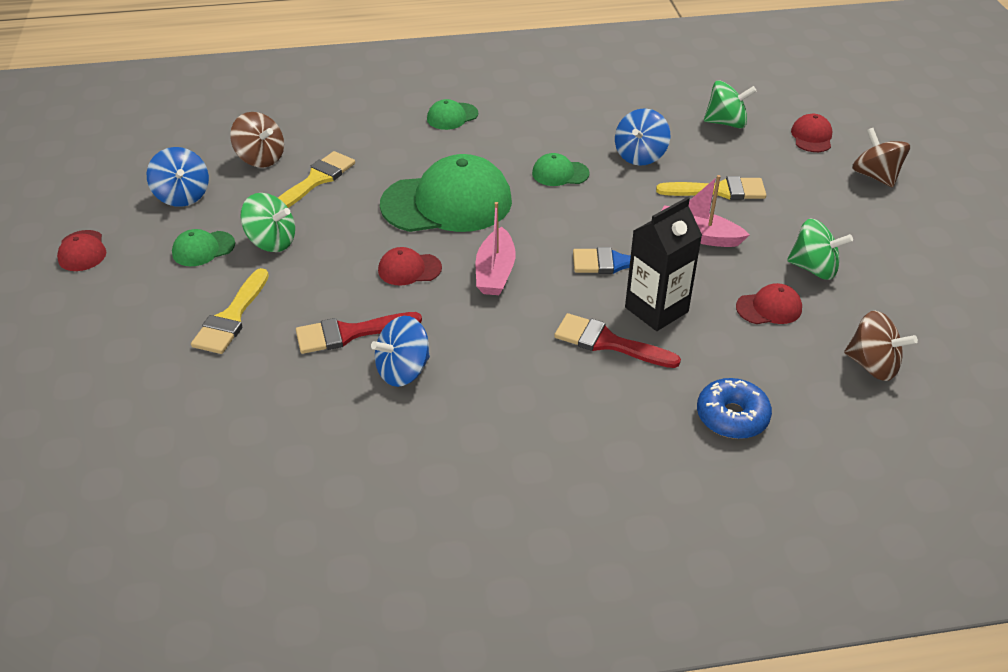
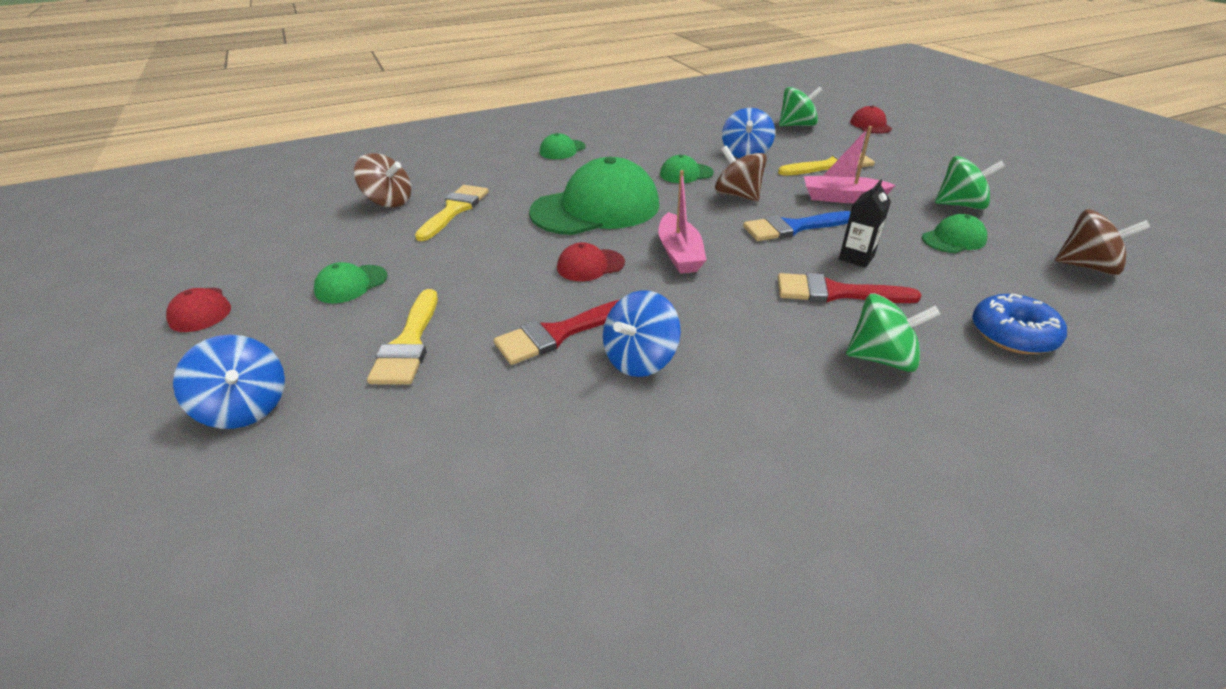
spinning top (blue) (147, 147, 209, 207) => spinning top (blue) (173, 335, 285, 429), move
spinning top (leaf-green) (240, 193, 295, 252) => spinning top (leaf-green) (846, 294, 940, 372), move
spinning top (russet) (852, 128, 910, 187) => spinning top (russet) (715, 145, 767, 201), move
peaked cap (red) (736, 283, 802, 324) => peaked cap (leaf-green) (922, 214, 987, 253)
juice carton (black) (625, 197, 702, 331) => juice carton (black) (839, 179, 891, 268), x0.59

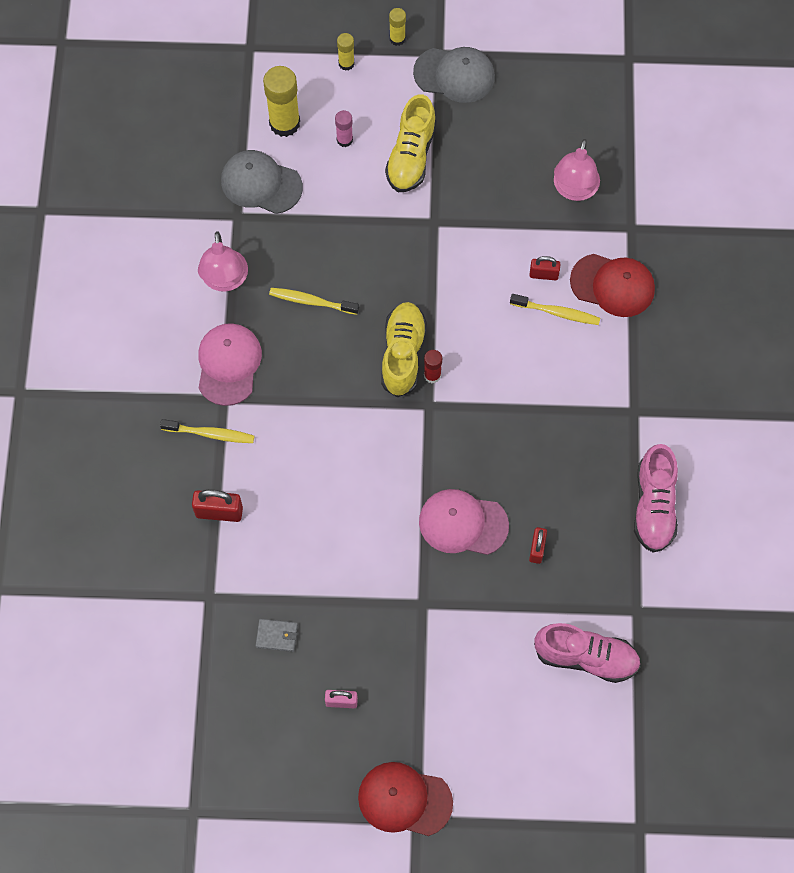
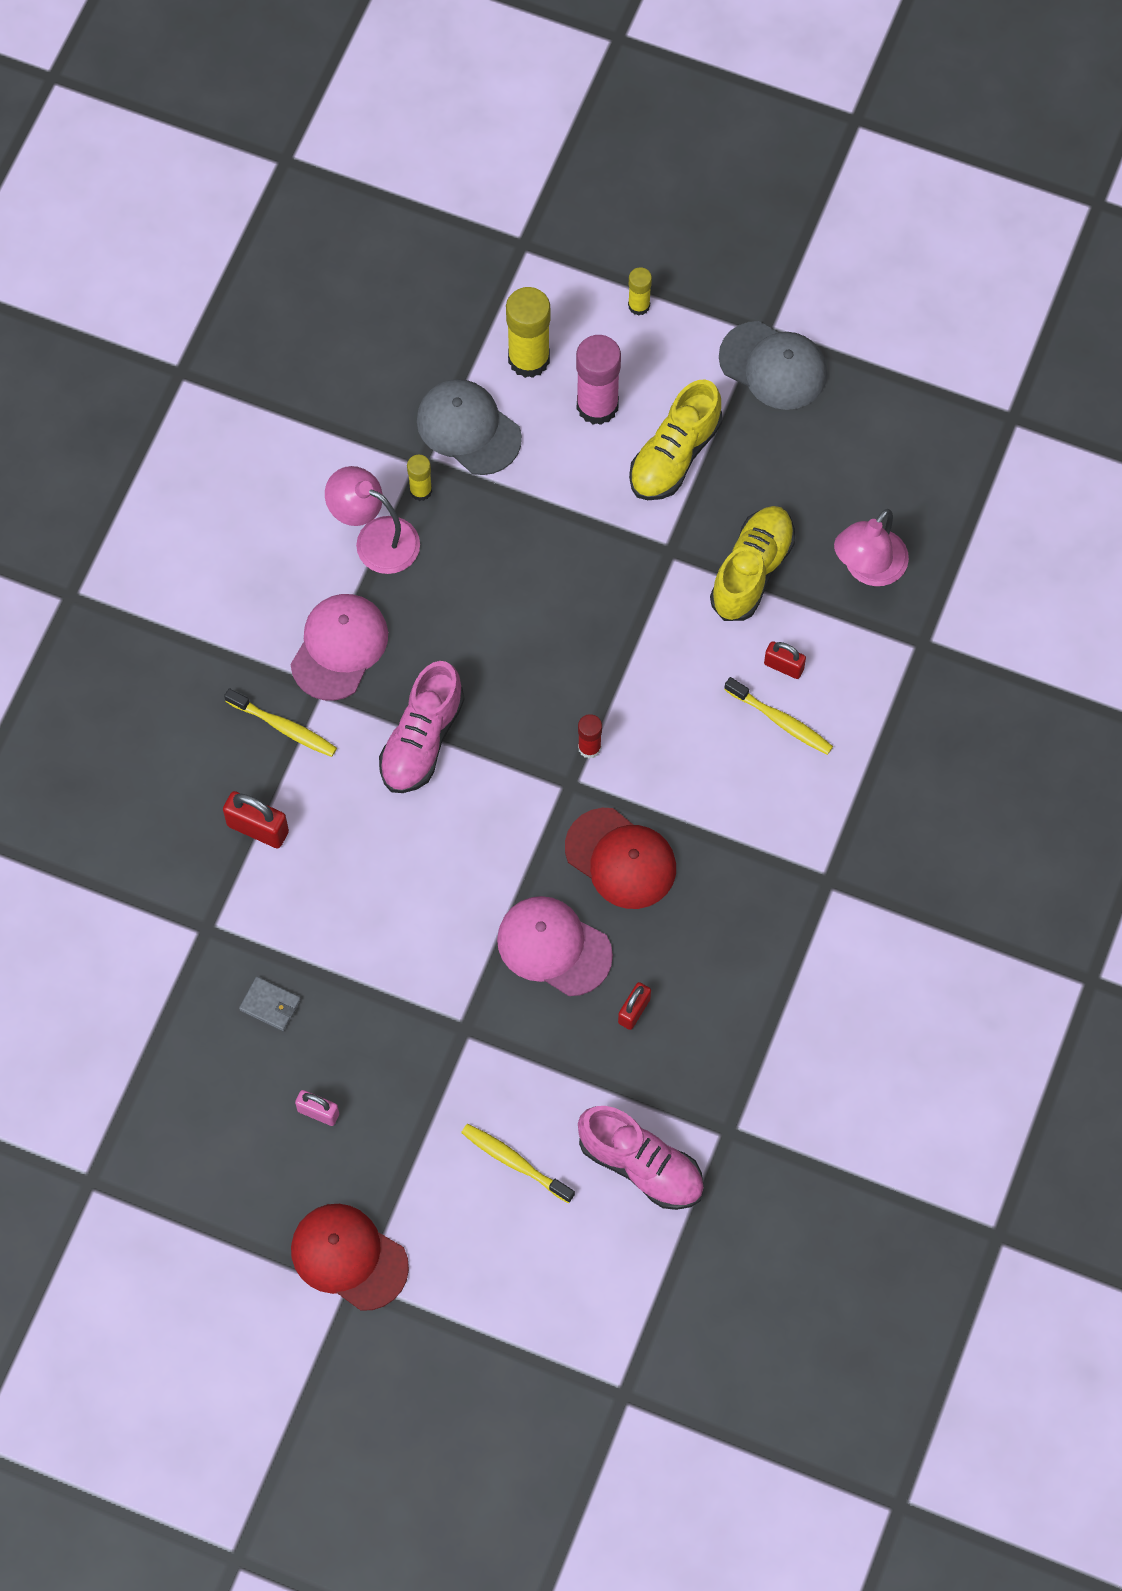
tooth brush (yellow) (269, 288, 359, 315) => tooth brush (yellow) (461, 1124, 575, 1203), move
lace-up shoe (yellow) (381, 302, 427, 397) => lace-up shoe (yellow) (710, 506, 795, 621), move
stick of glue (yellow) (389, 8, 406, 46) => stick of glue (yellow) (407, 455, 432, 501), move
peaked cap (red) (570, 254, 655, 317) => peaked cap (red) (565, 808, 676, 909), move
lace-up shoe (pink) (634, 444, 678, 553) => lace-up shoe (pink) (379, 661, 464, 793), move
lamp (pink) (198, 231, 248, 292) => lamp (pink) (325, 466, 420, 574), 105 degrees clockwise
stick of glue (pink) (335, 110, 353, 147) => stick of glue (pink) (576, 335, 621, 425), x1.89

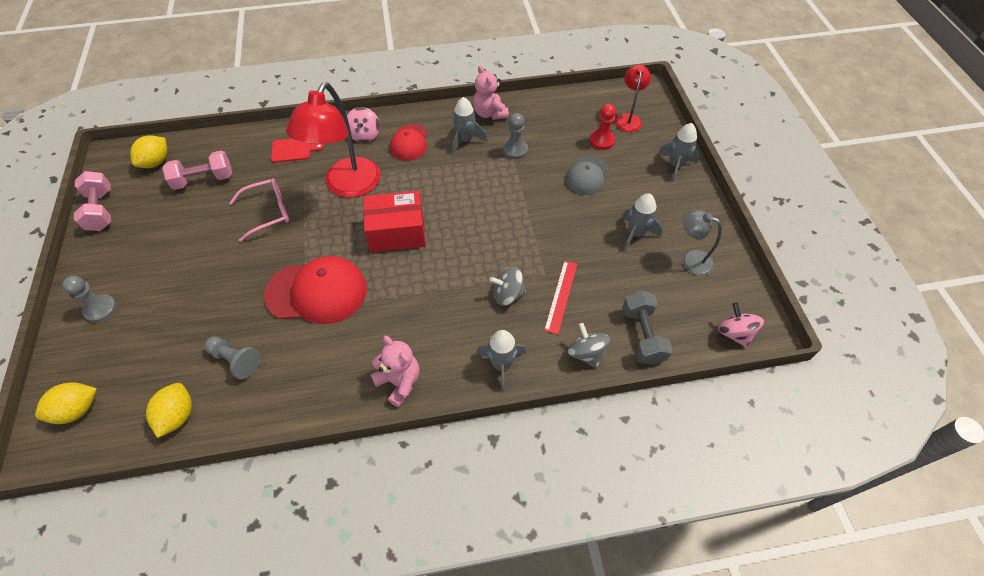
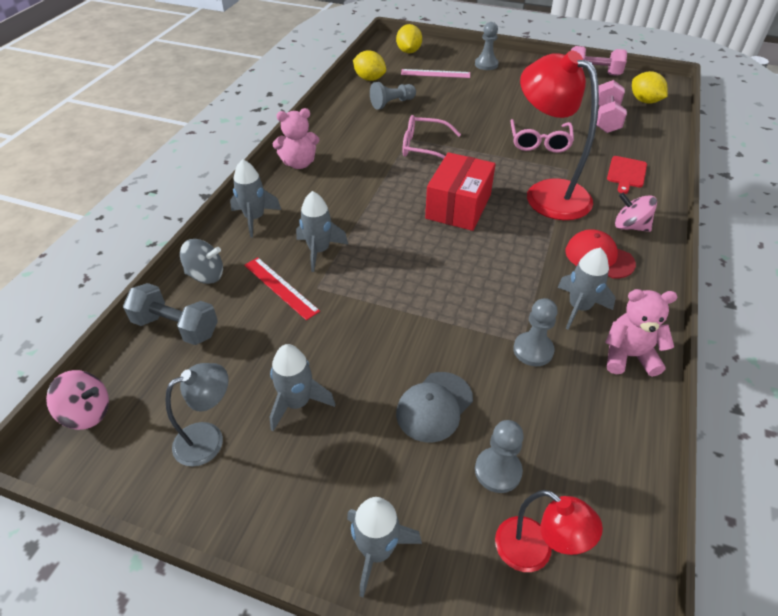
nothing => straightedge (pink) (401, 69, 470, 78)
peaked cap (red) (264, 256, 367, 324) => spectacles (pink) (402, 115, 461, 159)
spinning top (gray) (489, 266, 526, 306) => spaceship (gray) (296, 191, 348, 272)
pawn (red) (590, 104, 616, 150) => pawn (gray) (475, 420, 524, 493)
peaked cap (gray) (566, 156, 608, 195) => peaked cap (gray) (396, 372, 473, 443), 105 degrees counterclockwise

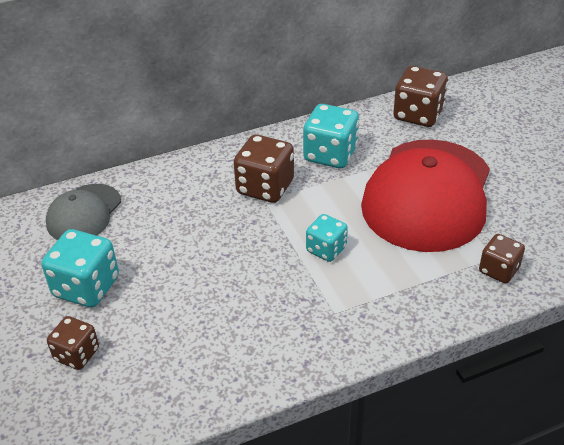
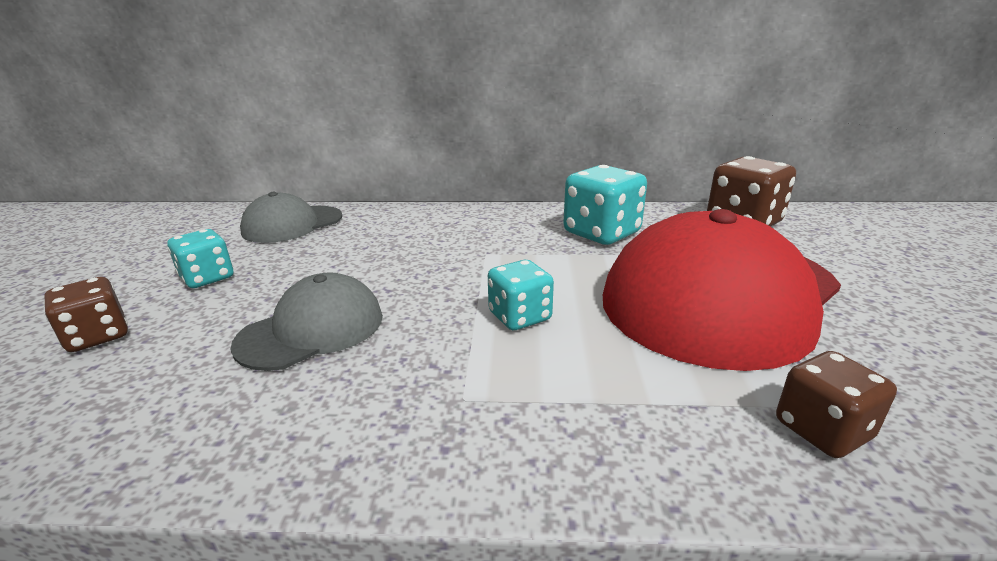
die (russet) (234, 134, 294, 203) => nothing
nothing => peaked cap (gray) (230, 272, 383, 371)
die (turquoise) (41, 229, 119, 307) => die (turquoise) (167, 229, 233, 288), x0.62

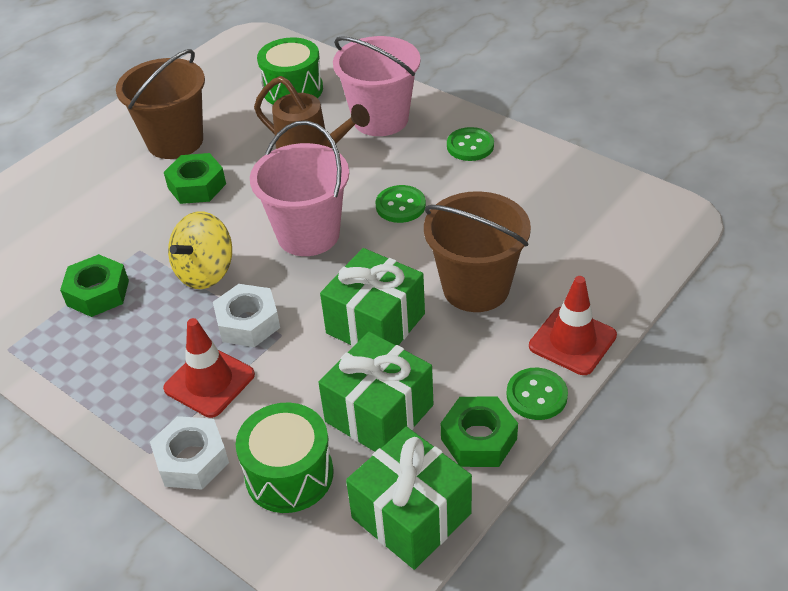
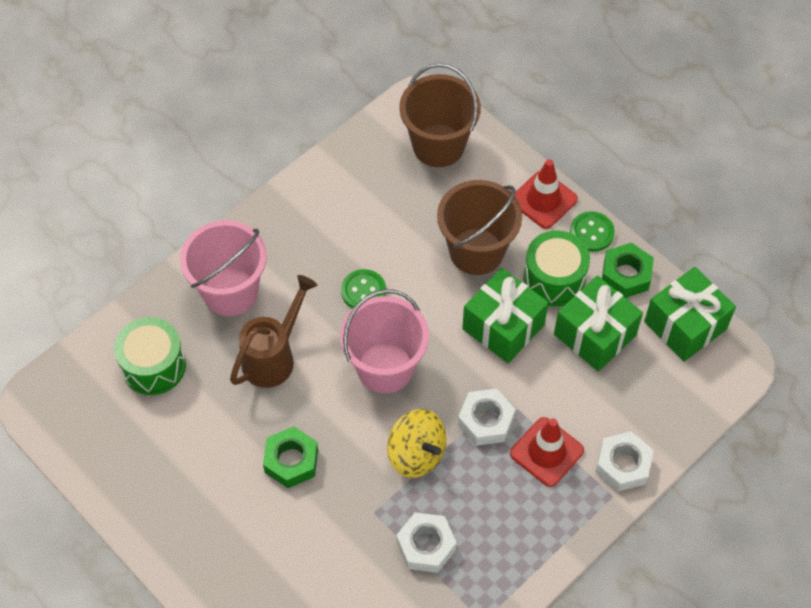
sewing button (leaf-green) (447, 127, 494, 161) => nothing
sand bucket (russet) (116, 49, 205, 159) => sand bucket (russet) (399, 63, 481, 167), move
toy drum (leaf-green) (236, 403, 334, 513) => toy drum (leaf-green) (523, 230, 590, 306), move
hexagon nut (leaf-green) (60, 254, 129, 317) => hexagon nut (snow-white) (396, 512, 457, 573)

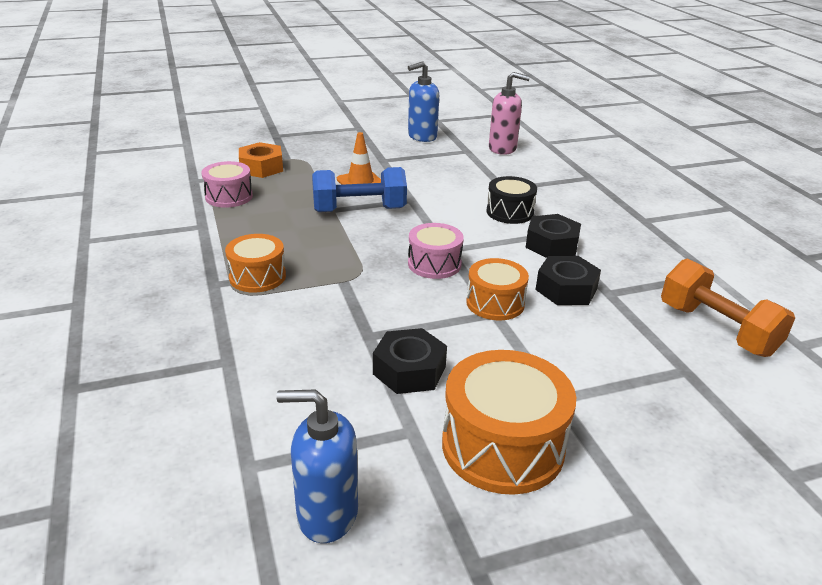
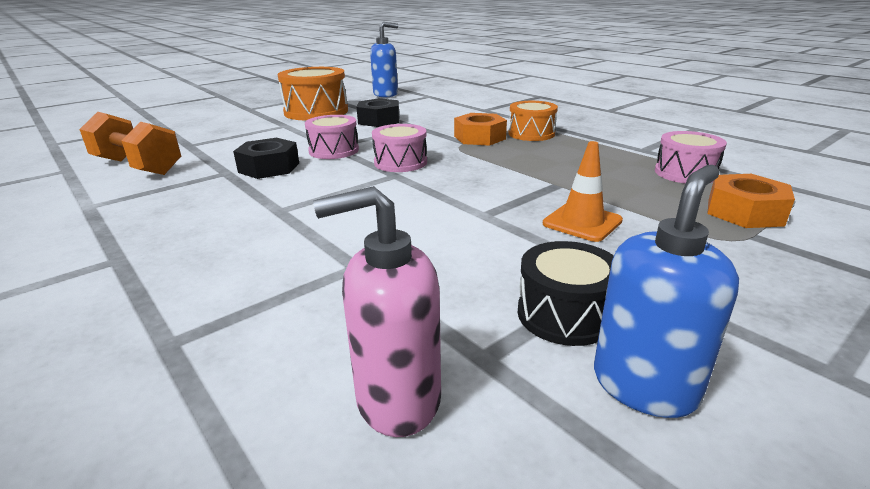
dumbbell (blue) (312, 167, 407, 212) => nothing
hexagon nut (black) (526, 214, 581, 258) => nothing
nothing => hexagon nut (bright orange) (454, 113, 507, 146)
toy drum (black) (487, 176, 537, 224) => toy drum (black) (518, 241, 614, 346), move
toy drum (bright orange) (466, 258, 529, 320) => toy drum (pink) (305, 115, 359, 159)

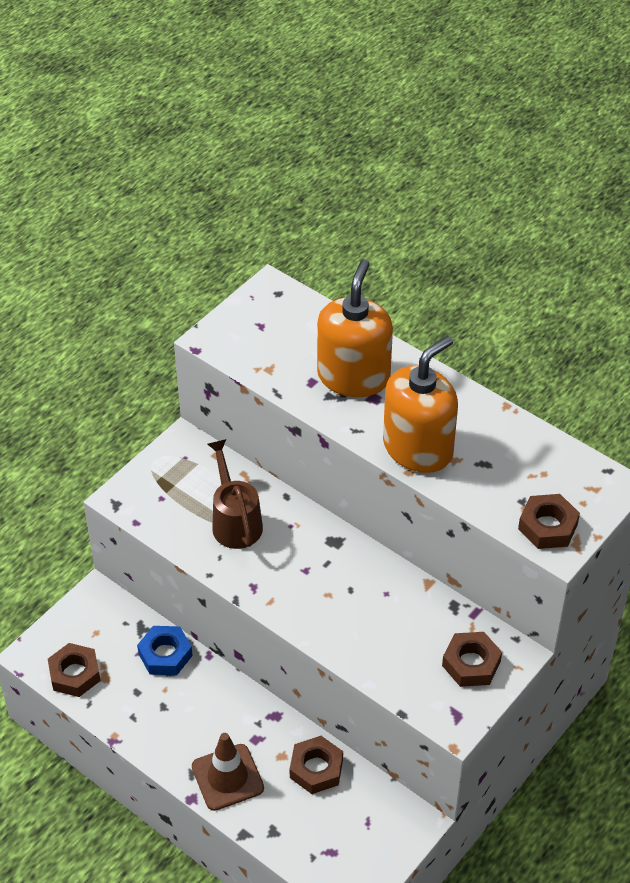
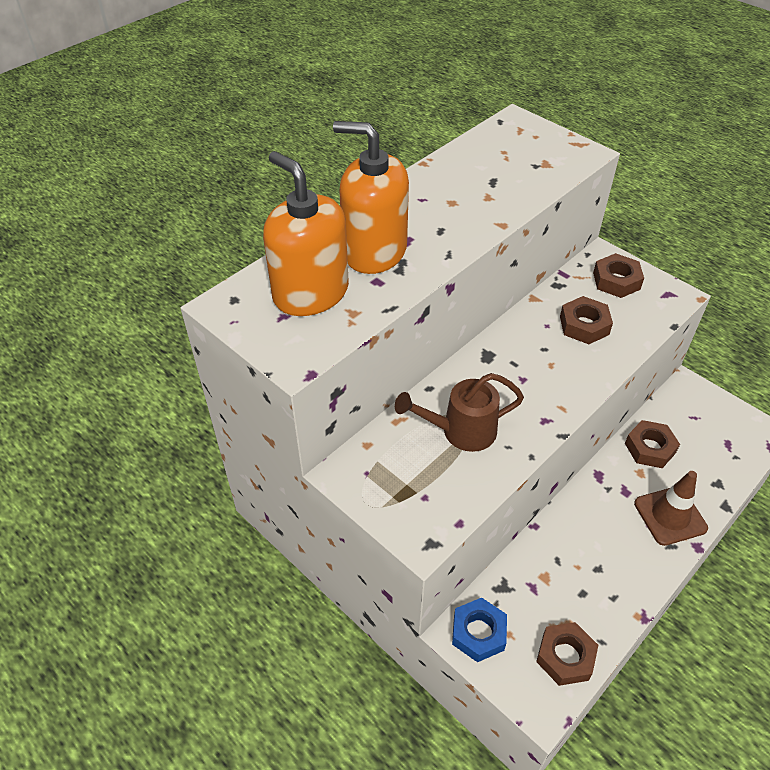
hexagon nut (blue) (137, 626, 193, 675) => hexagon nut (blue) (452, 598, 507, 662), move
pump bottle (bright orange) (383, 336, 458, 473) => pump bottle (bright orange) (263, 151, 349, 316), move
hexagon nut (russet) (518, 494, 580, 549) => hexagon nut (russet) (560, 296, 613, 344), move

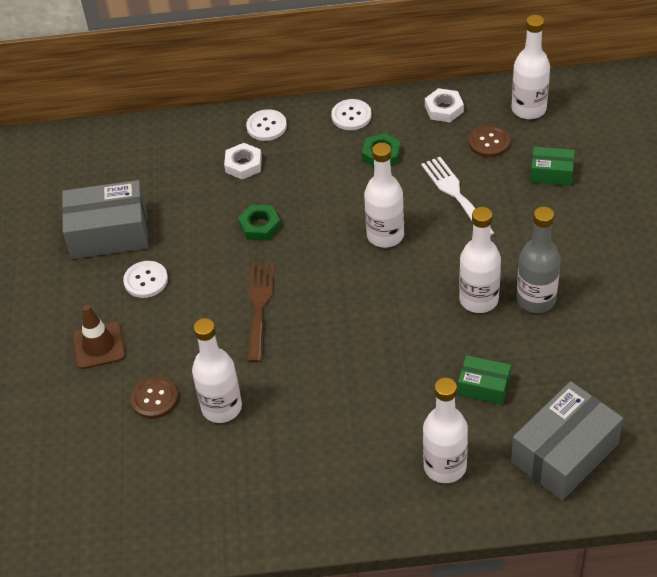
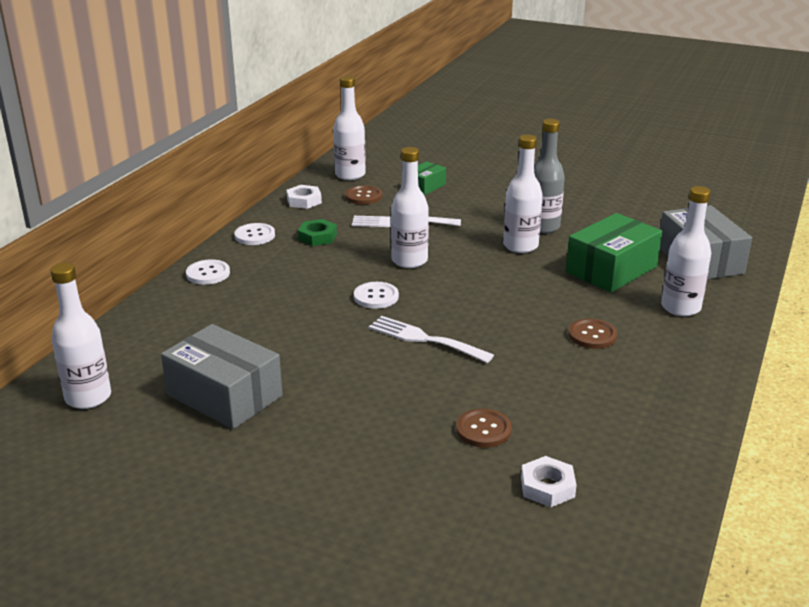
safety cone (russet) (72, 305, 125, 369) => nothing
hexagon nut (leaf-green) (238, 205, 281, 241) => nothing
nothing => sewing button (russet) (568, 318, 617, 349)
sewing button (snow-white) (123, 261, 168, 298) => sewing button (snow-white) (354, 282, 399, 309), move
bottle (snow-white) (192, 318, 242, 423) => bottle (snow-white) (50, 263, 111, 409), move
hexagon nut (snow-white) (224, 143, 262, 180) => hexagon nut (snow-white) (521, 456, 577, 507), move
fork (russet) (247, 263, 275, 363) => fork (snow-white) (369, 316, 494, 363)
parcel (gray) (62, 180, 149, 259) => parcel (gray) (161, 324, 282, 429), 75 degrees counterclockwise
parcel (leaf-green) (458, 355, 511, 405) => parcel (leaf-green) (566, 213, 662, 292), x1.88

